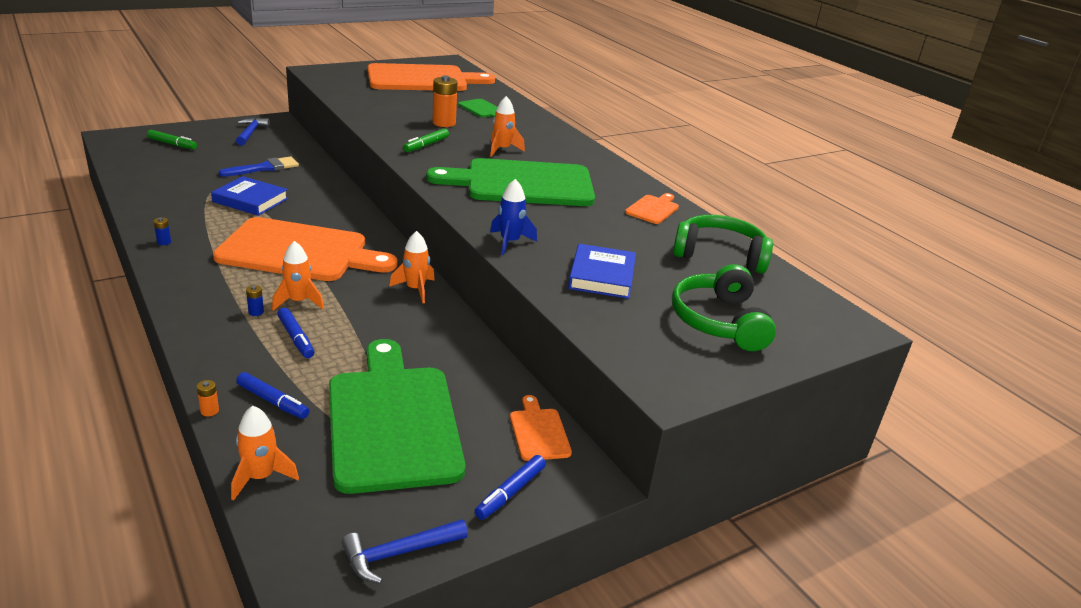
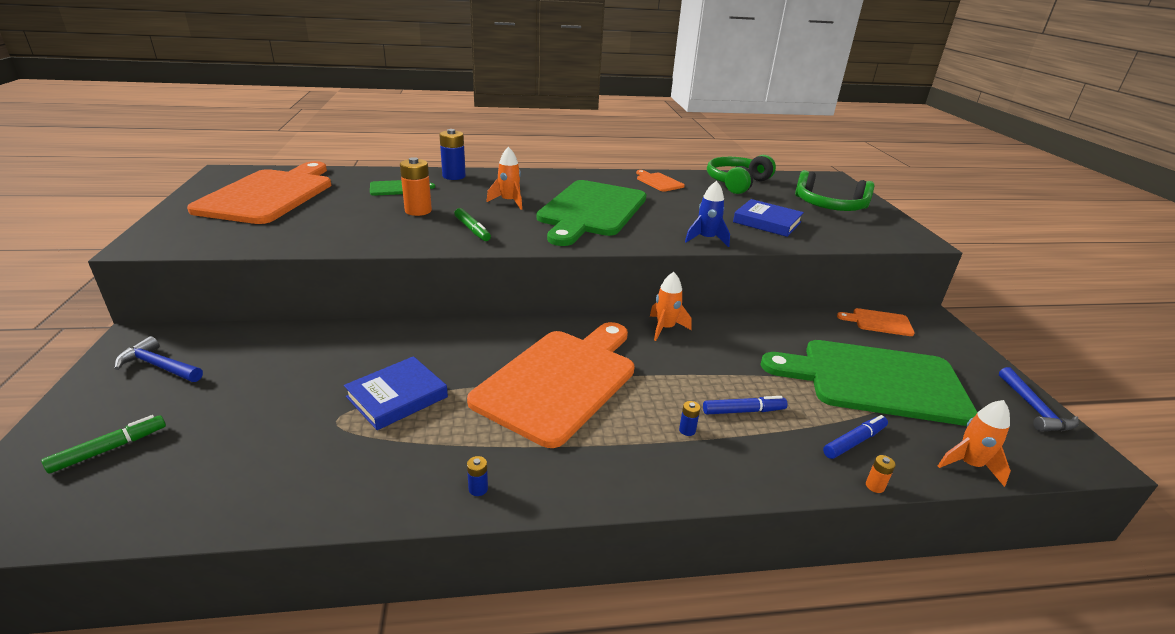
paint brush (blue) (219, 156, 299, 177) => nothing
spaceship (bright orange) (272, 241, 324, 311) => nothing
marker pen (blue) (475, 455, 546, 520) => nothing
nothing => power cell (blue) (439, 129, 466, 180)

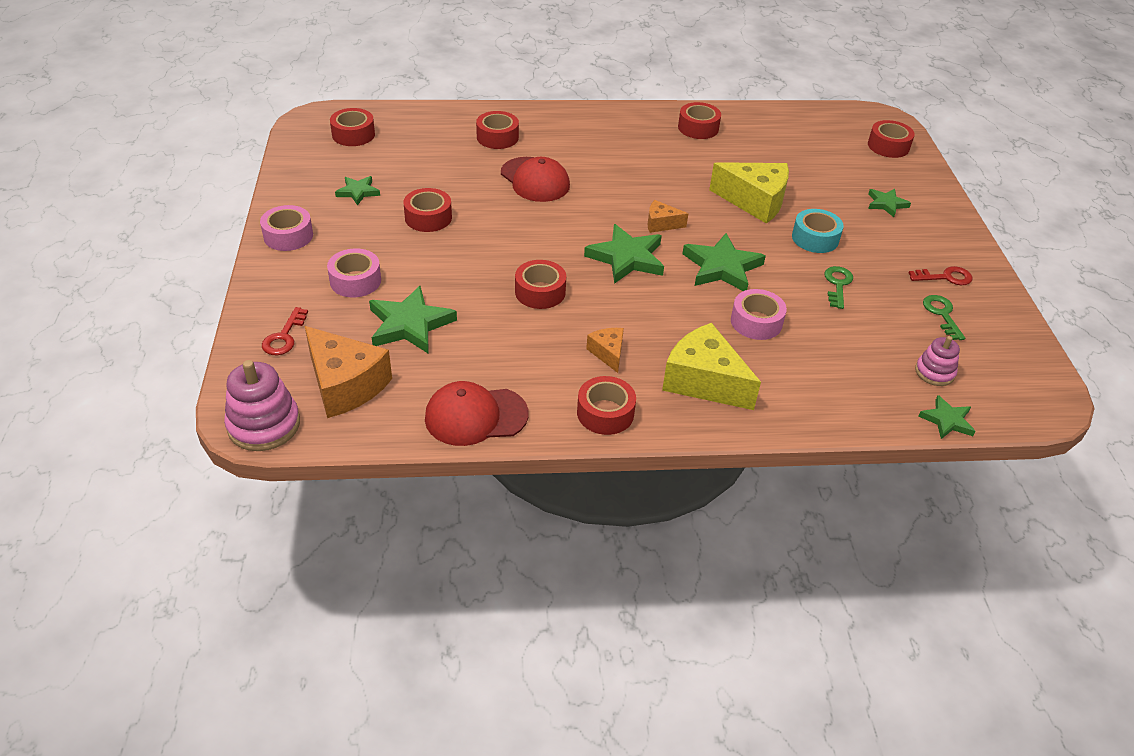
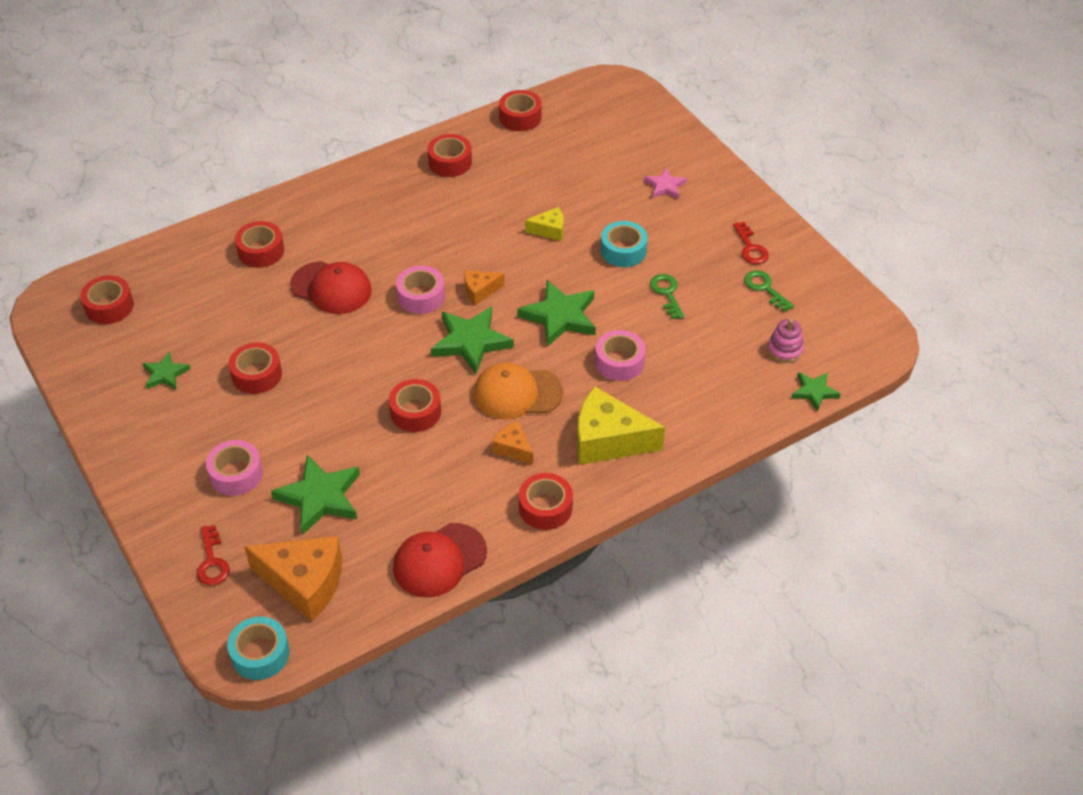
nothing => peaked cap (bright orange) (473, 362, 564, 419)
sticky tape (pink) (260, 205, 313, 251) => sticky tape (pink) (396, 266, 445, 314), move
sticky tape (red) (868, 120, 915, 158) => sticky tape (red) (499, 90, 542, 131), move
ring stacker (pink) (224, 360, 300, 451) => sticky tape (turquoise) (227, 617, 290, 680)
star shape (leaf-green) (868, 189, 911, 217) => star shape (pink) (644, 168, 687, 199)
key (red) (909, 266, 973, 285) => key (red) (733, 222, 769, 264), 105 degrees clockwise
cheese (yellow) (709, 162, 789, 223) => cheese (yellow) (525, 207, 564, 241), x0.51

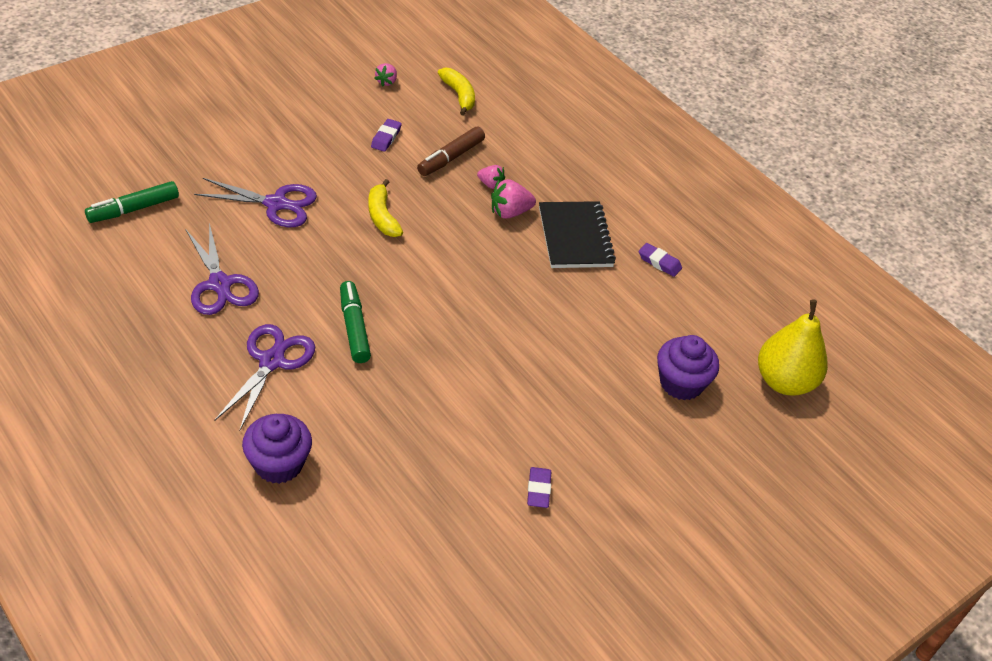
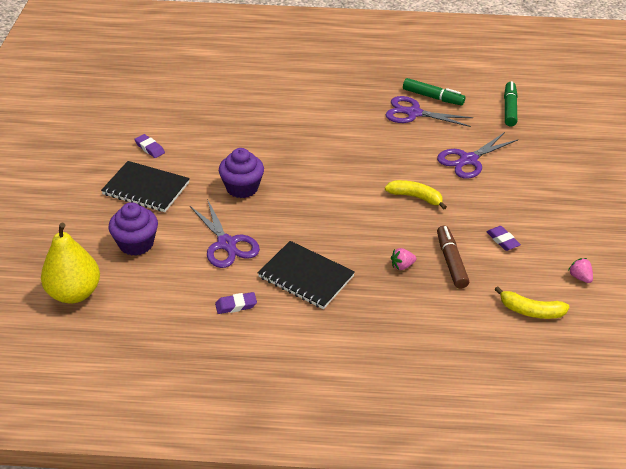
toy strawberry (pink) (491, 179, 536, 219) => nothing
nothing => notepad (black) (101, 161, 190, 212)
shears (royal purple) (214, 324, 315, 430) => shears (royal purple) (190, 199, 260, 268), move
muffin (royal purple) (242, 414, 312, 484) => muffin (royal purple) (219, 148, 264, 198), move
marker pen (leaf-green) (340, 281, 371, 363) => marker pen (leaf-green) (403, 78, 465, 106), move

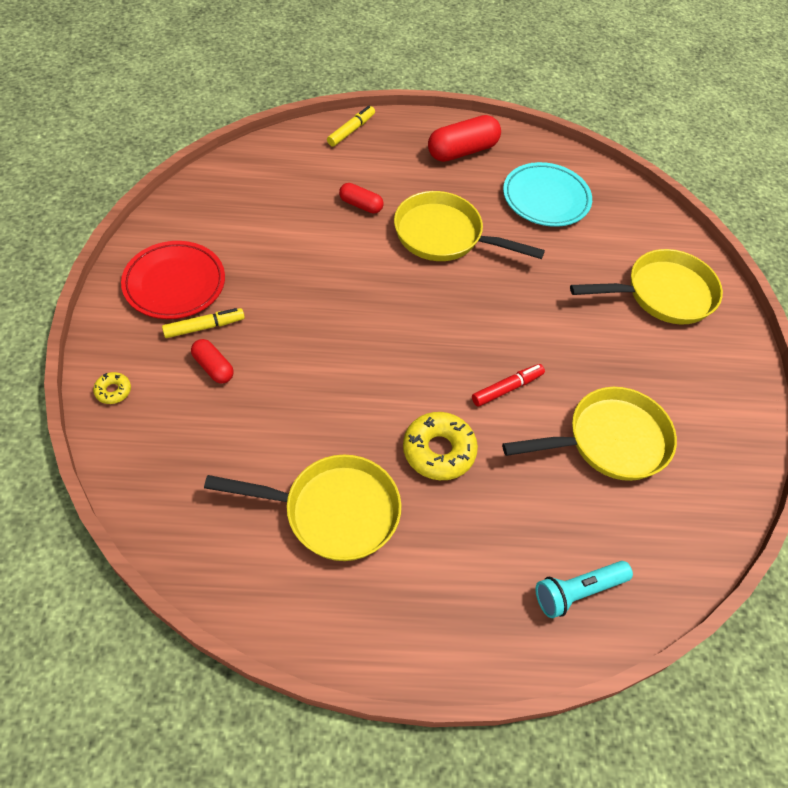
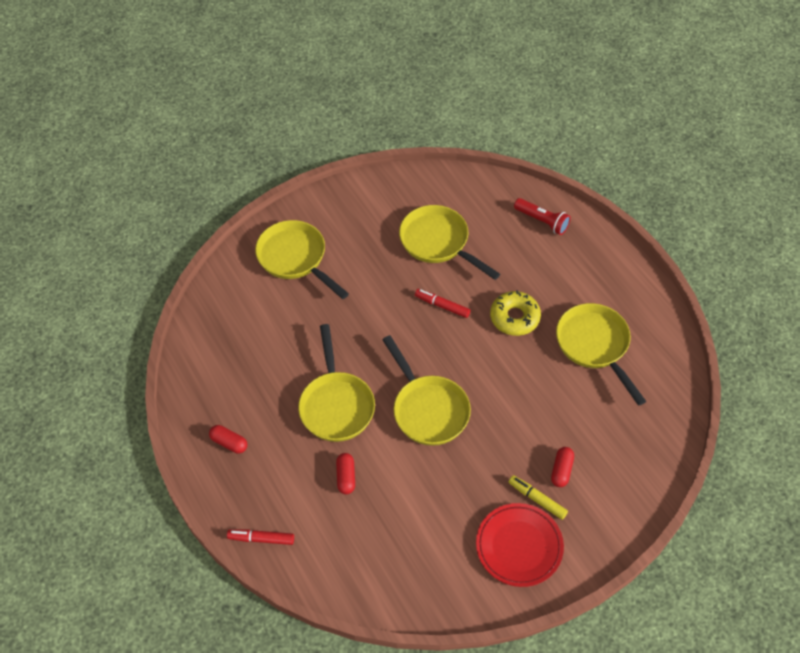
donut (yellow) (93, 372, 131, 404) => nothing
plate (turquoise) (503, 162, 592, 227) => nothing
nothing => skillet (yellow) (382, 335, 471, 446)
marker pen (yellow) (327, 106, 375, 147) => marker pen (red) (227, 529, 294, 545)
torch (turquoise) (536, 561, 633, 618) => torch (red) (514, 198, 571, 235)
pill (red) (428, 115, 501, 162) => pill (red) (209, 425, 248, 453), x0.56

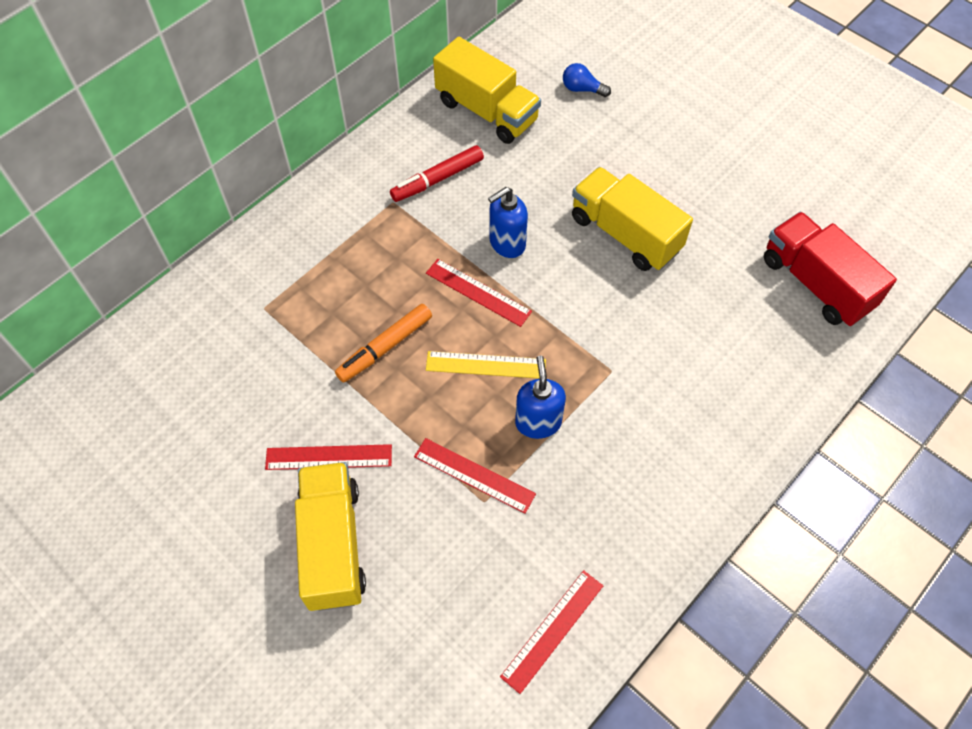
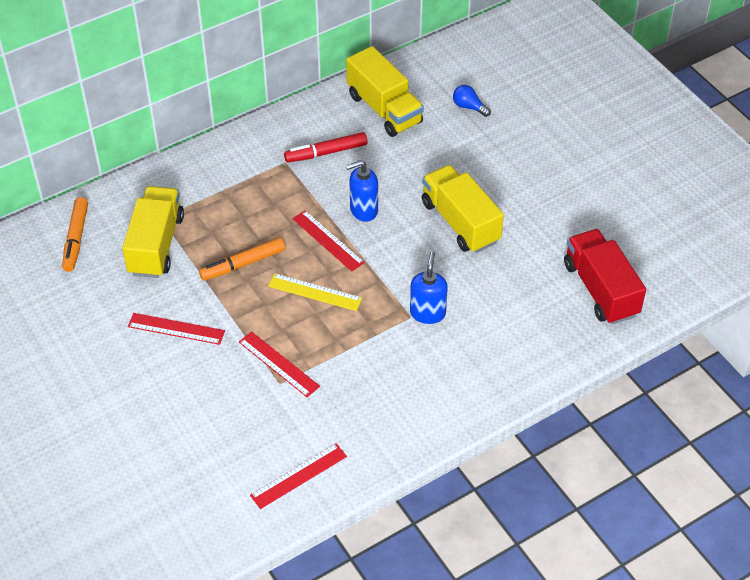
nothing => marker pen (bright orange) (62, 197, 88, 272)
toy truck (yellow) (295, 462, 366, 611) => toy truck (yellow) (122, 186, 184, 278), move
pump bottle (blue) (515, 356, 566, 439) => pump bottle (blue) (410, 251, 448, 324), move

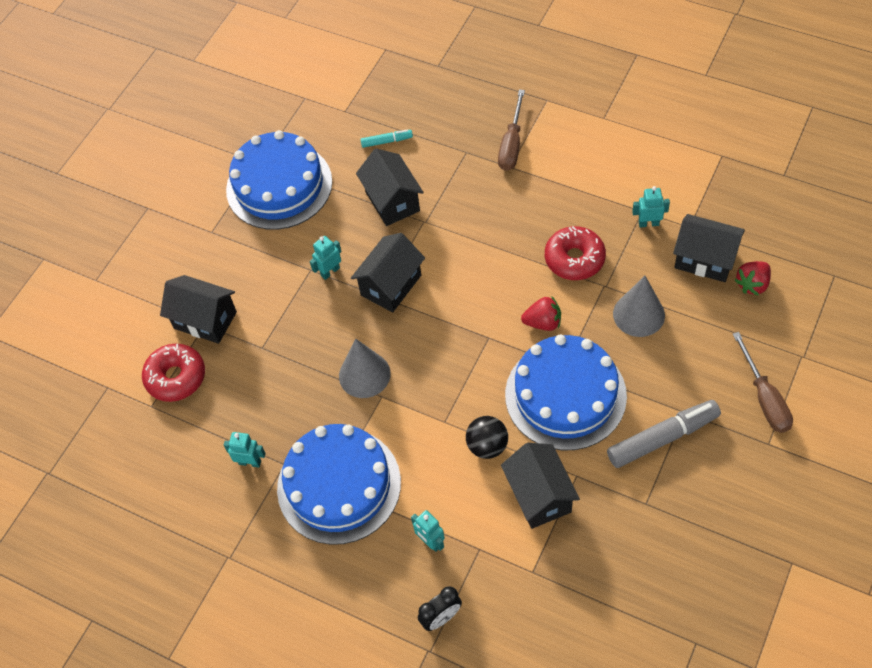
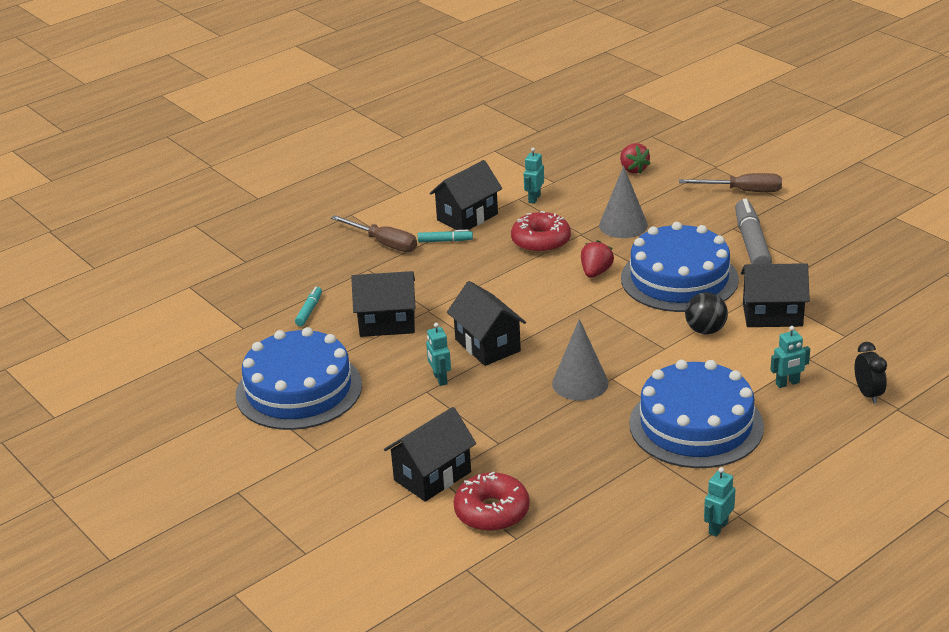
nothing => marker pen (turquoise) (418, 230, 473, 242)
robot (turquoise) (224, 432, 266, 468) => robot (turquoise) (704, 467, 736, 537), move
toy house (black) (673, 214, 745, 282) => toy house (black) (429, 160, 502, 230), move

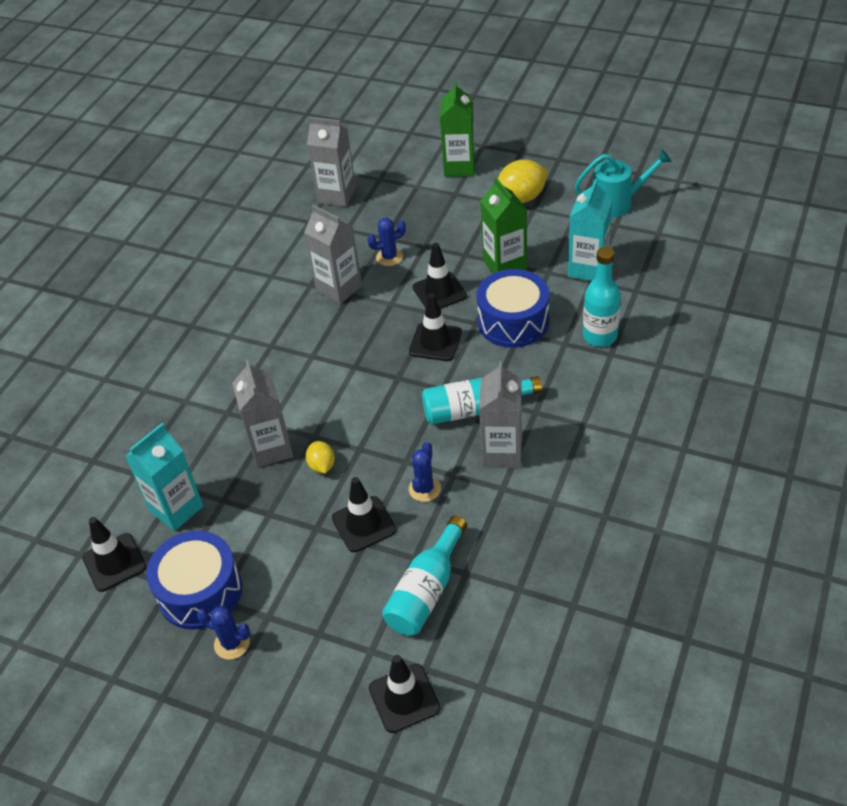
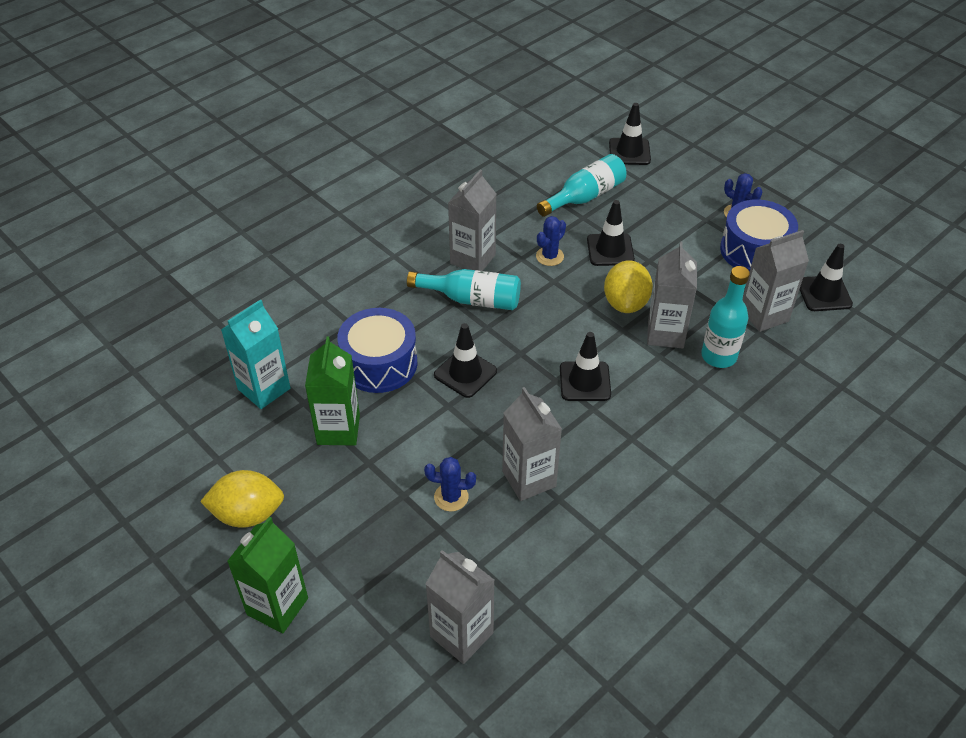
watering can (turquoise) (575, 149, 672, 218) => nothing
safety cone (black) (413, 243, 467, 309) => safety cone (black) (560, 332, 611, 401), move
bottle (turquoise) (583, 247, 621, 347) => bottle (turquoise) (701, 266, 750, 368), move
juice carton (turquoise) (125, 423, 203, 531) => juice carton (gray) (743, 230, 809, 332)
citrus fruit (yellow) (306, 441, 335, 473) => citrus fruit (yellow) (604, 261, 653, 313), x1.79

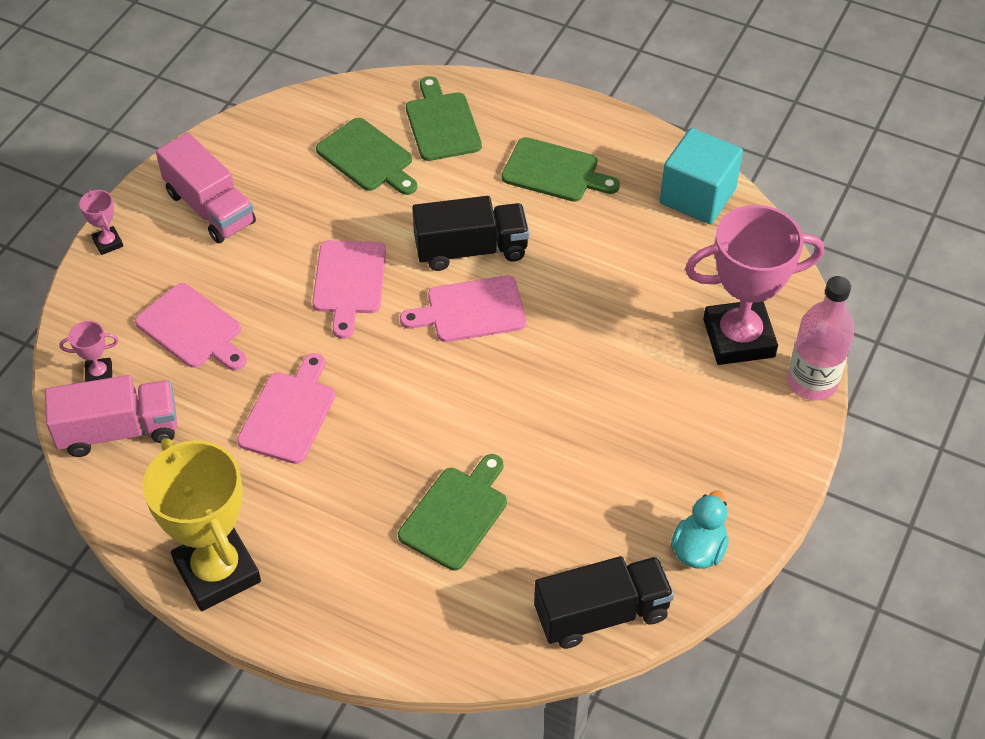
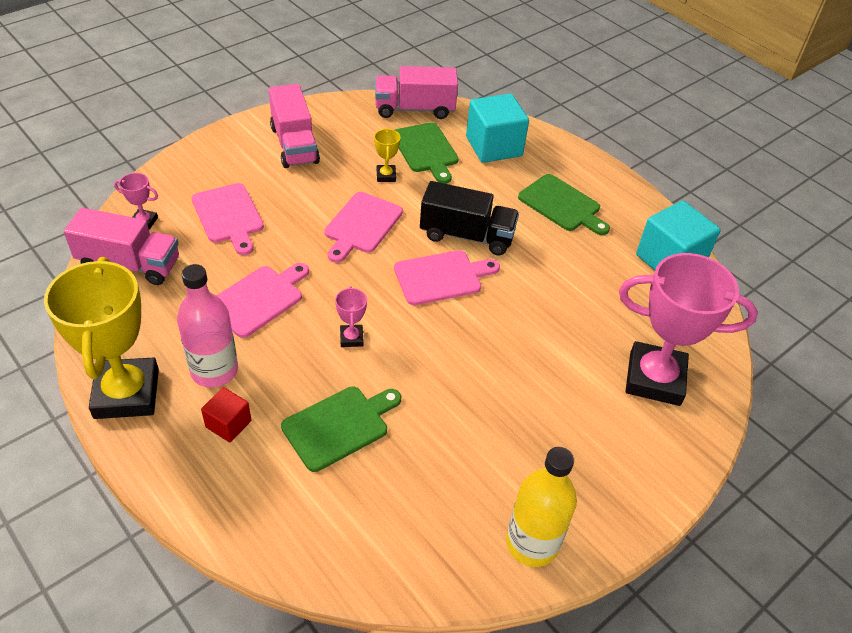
toy truck (black) (534, 556, 674, 649) => nothing
nothing => cube (red) (201, 387, 251, 442)
nothing => award cup (yellow) (374, 128, 400, 182)
nothing => toy truck (pink) (375, 66, 458, 119)
award cup (pink) (79, 190, 123, 255) => award cup (pink) (335, 286, 367, 347), move
bottle (pink) (787, 276, 854, 401) => bottle (pink) (177, 264, 238, 388), move
cutting board (leaf-green) (406, 76, 482, 161) => cube (turquoise) (466, 94, 529, 163)
rubber duck (turquoise) (671, 490, 729, 569) => bottle (yellow) (506, 447, 577, 567)
cutting board (pink) (400, 275, 527, 342) => cutting board (pink) (394, 250, 500, 305), 150 degrees clockwise

